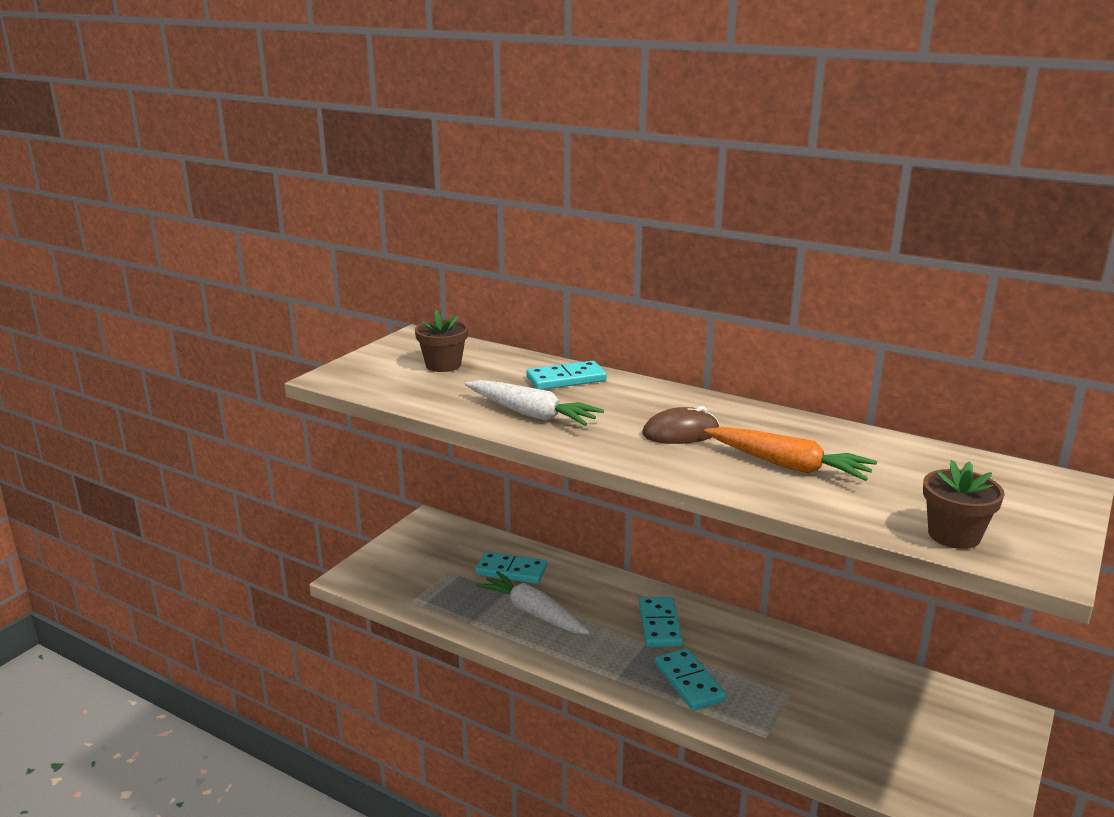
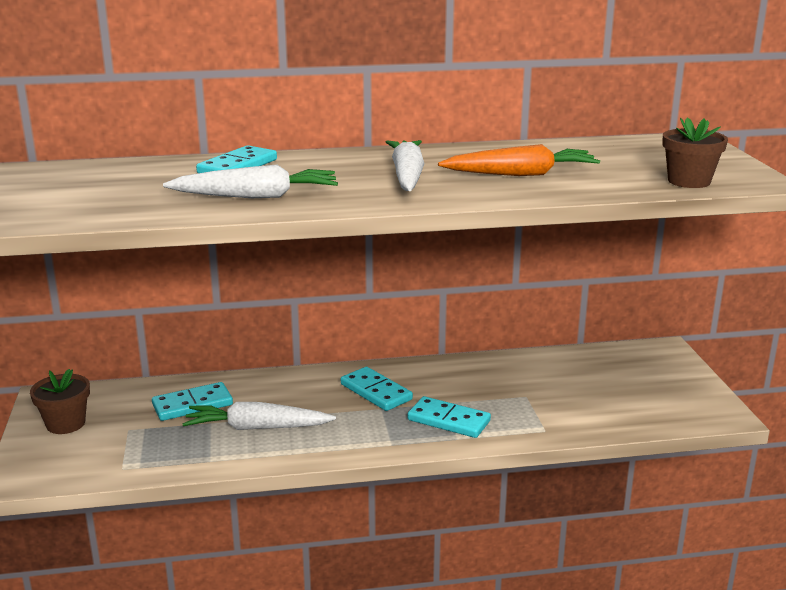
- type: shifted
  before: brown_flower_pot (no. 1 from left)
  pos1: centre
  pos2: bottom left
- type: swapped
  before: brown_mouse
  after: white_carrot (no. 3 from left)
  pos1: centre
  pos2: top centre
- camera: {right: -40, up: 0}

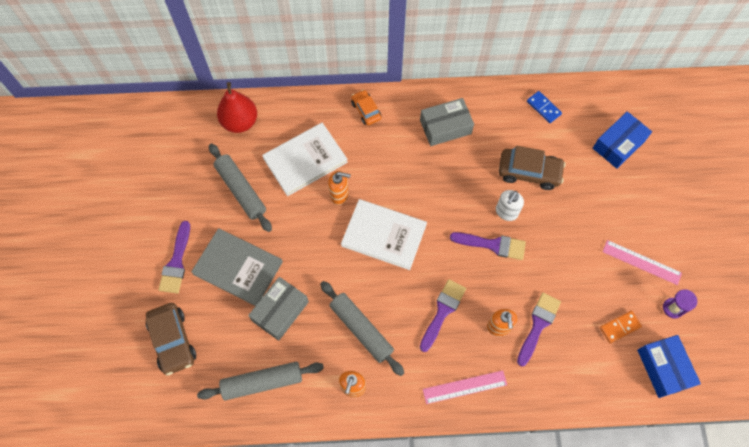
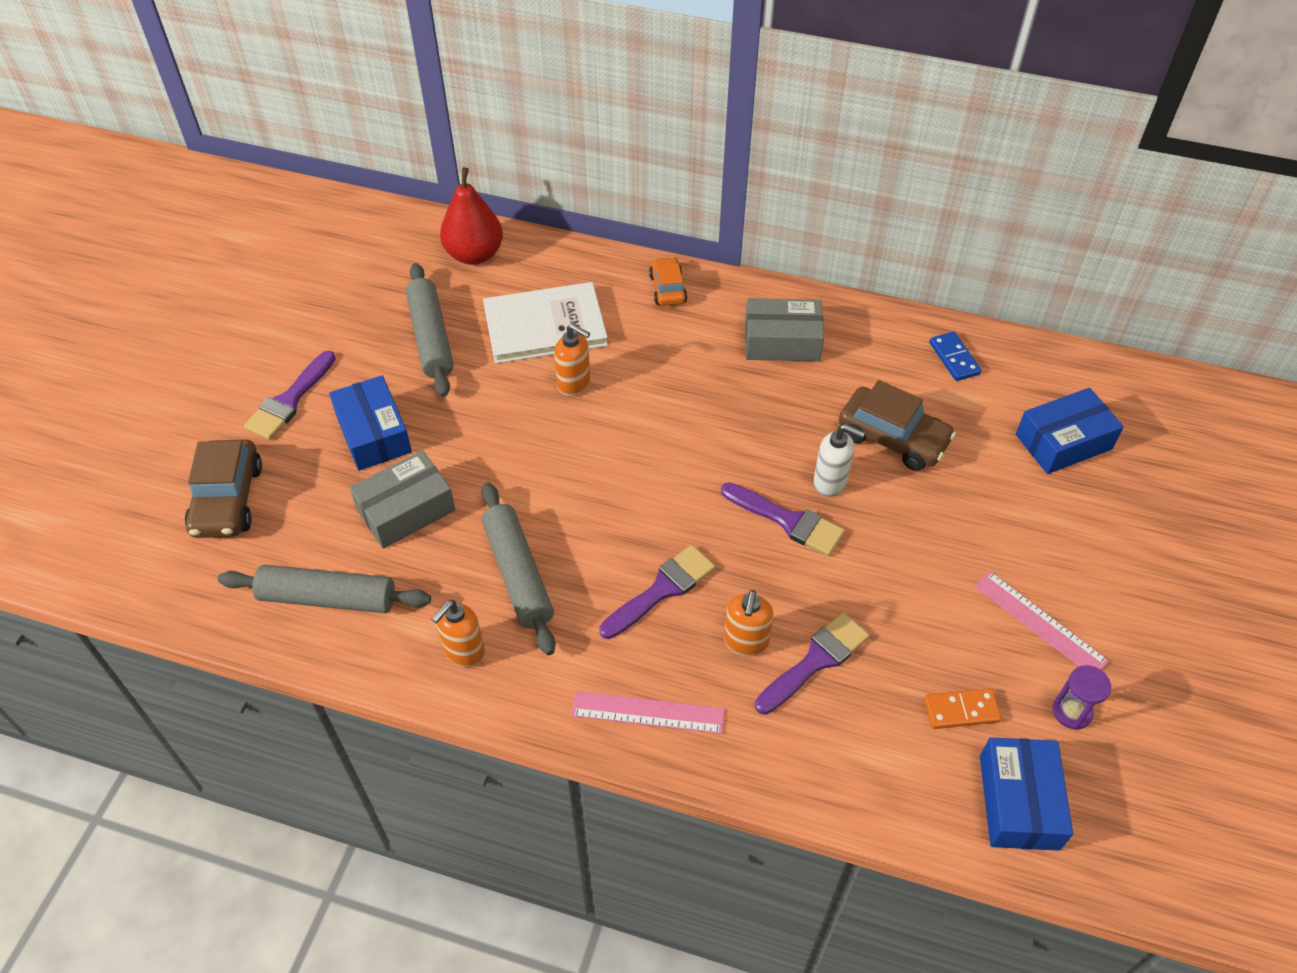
- type: swapped
  before: grey_book
  after: blue_box (no. 1 from left)
  pos1: middle left
  pos2: middle left
- type: gone
  before: white_book (no. 2 from left)
  pos1: centre
- type: rotated
  before: white_soap_dispenser
  pos1: middle right
  pos2: centre
  turn: -120
- camera: {right: 20, up: -15}

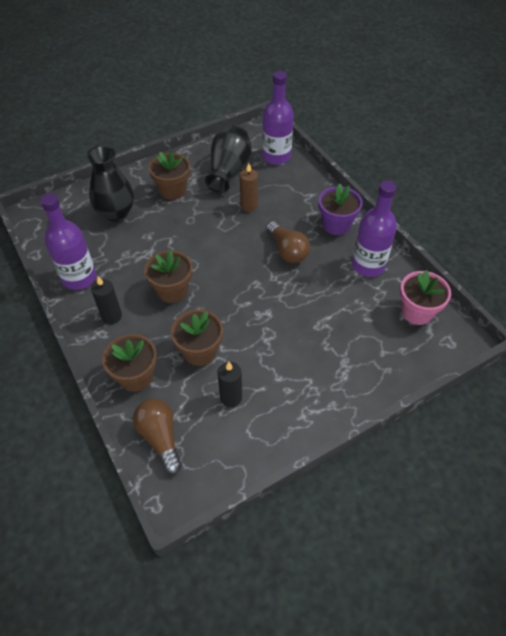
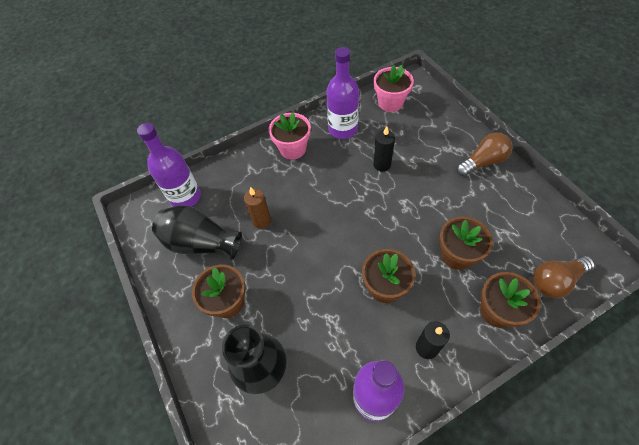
- type: shifted
  before: black_candle (no. 2 from left in the first image)
  after: black_candle (no. 1 from left)
  pos1: centre
  pos2: top centre
- type: shifted
  before: brown_light_bulb (no. 2 from left in the first image)
  after: brown_light_bulb (no. 1 from left)
  pos1: centre
  pos2: middle right
- type: repainted
  before: purple_flower_pot
  after: pink_flower_pot (no. 1 from left)
  pos1: top right
  pos2: top centre
- camera: {right: -85, up: 5}

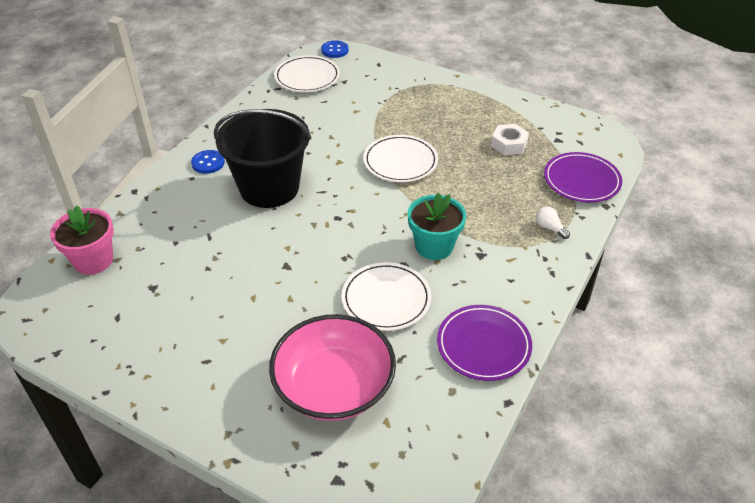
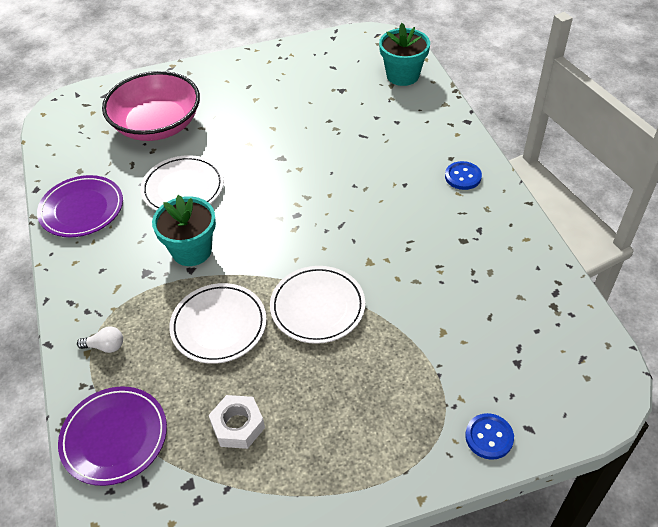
- type: repainted
  before: pink_flower_pot
  after: turquoise_flower_pot (no. 2 from left)
  pos1: middle left
  pos2: top centre
- type: gone
  before: black_bucket
  pos1: top centre
- type: shifted
  before: white_plate (no. 1 from left in the first image)
  after: white_plate (no. 2 from left)
  pos1: top centre
  pos2: middle left
- type: shifted
  before: blue_button (no. 2 from left)
  pos1: top centre
  pos2: bottom right
- camera: {right: 135, up: 5}

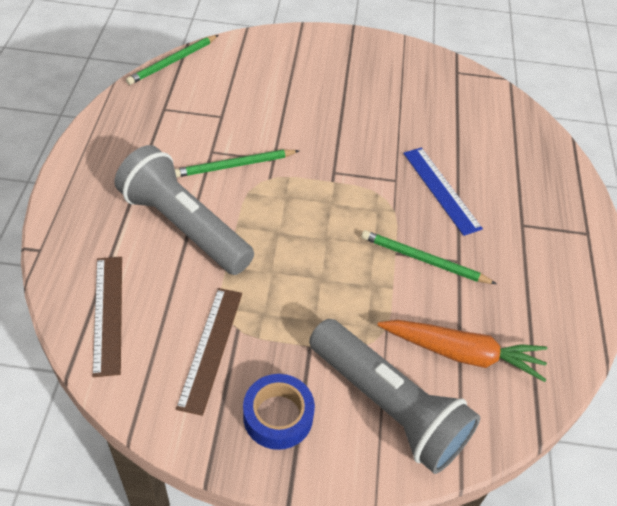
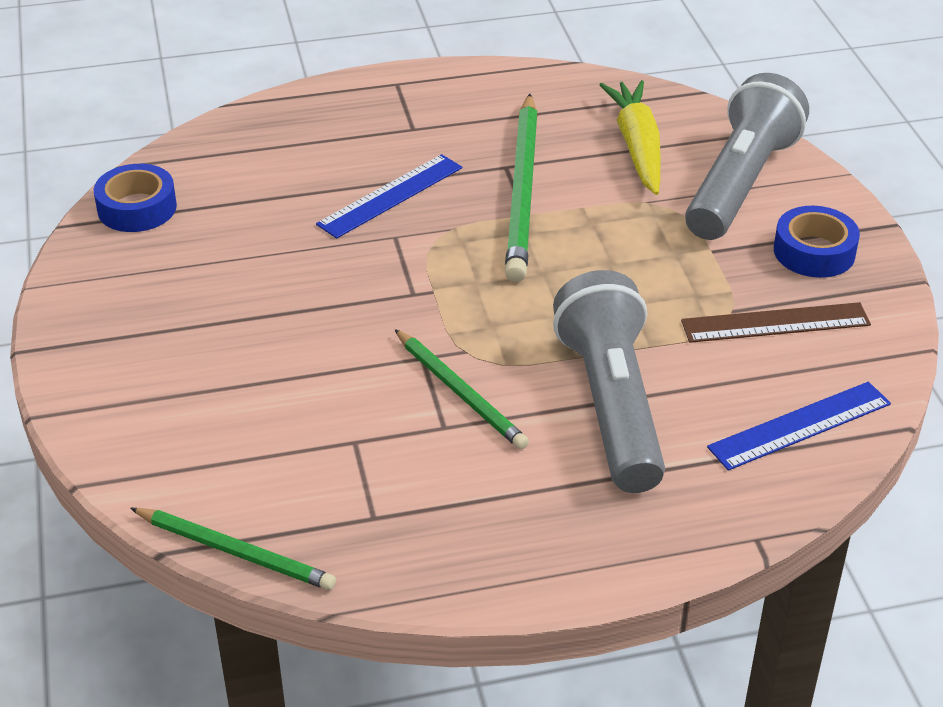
- type: repainted
  before: brown_ruler (no. 1 from left)
  after: blue_ruler (no. 2 from left)
  pos1: middle left
  pos2: middle right
- type: rotated
  before: grey_flashlight (no. 1 from left)
  pos1: middle left
  pos2: centre
  turn: 150
- type: scaled
  before: green_pencil (no. 3 from left)
  pos1: middle right
  pos2: top centre
  scale: 1.68
- type: repainted
  before: orange_carrot
  after: yellow_carrot
  pos1: bottom right
  pos2: top right
- type: new
  after: blue_tape (no. 1 from left)
  pos2: top left
- camera: {right: -105, up: -10}

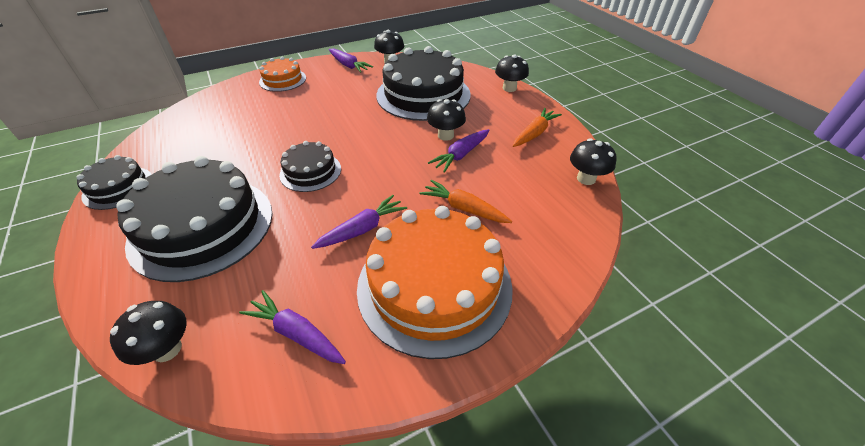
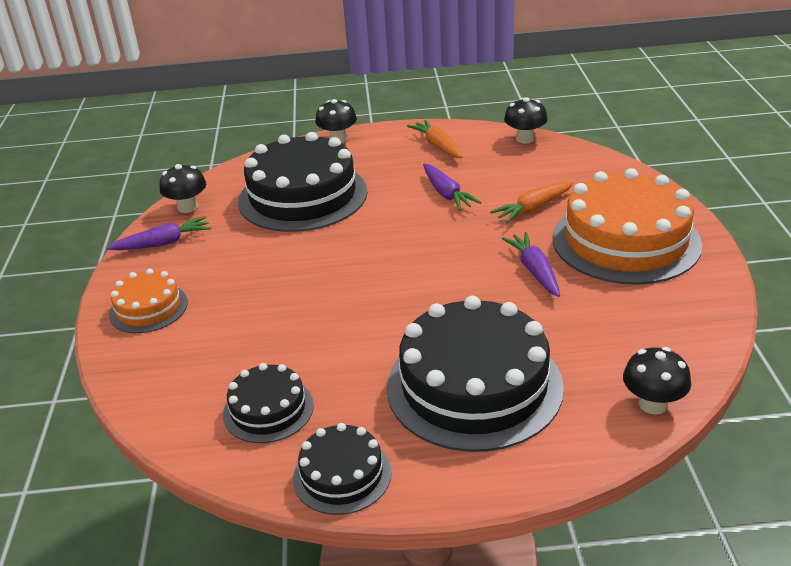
- type: gone
  before: purple_carrot (no. 1 from left)
  pos1: bottom centre
- type: shifted
  before: black_cake (no. 3 from left in the first image)
  after: black_cake (no. 1 from left)
  pos1: centre
  pos2: bottom centre
- type: gone
  before: black_mushroom (no. 3 from left)
  pos1: top centre
- camera: {right: -65, up: -10}

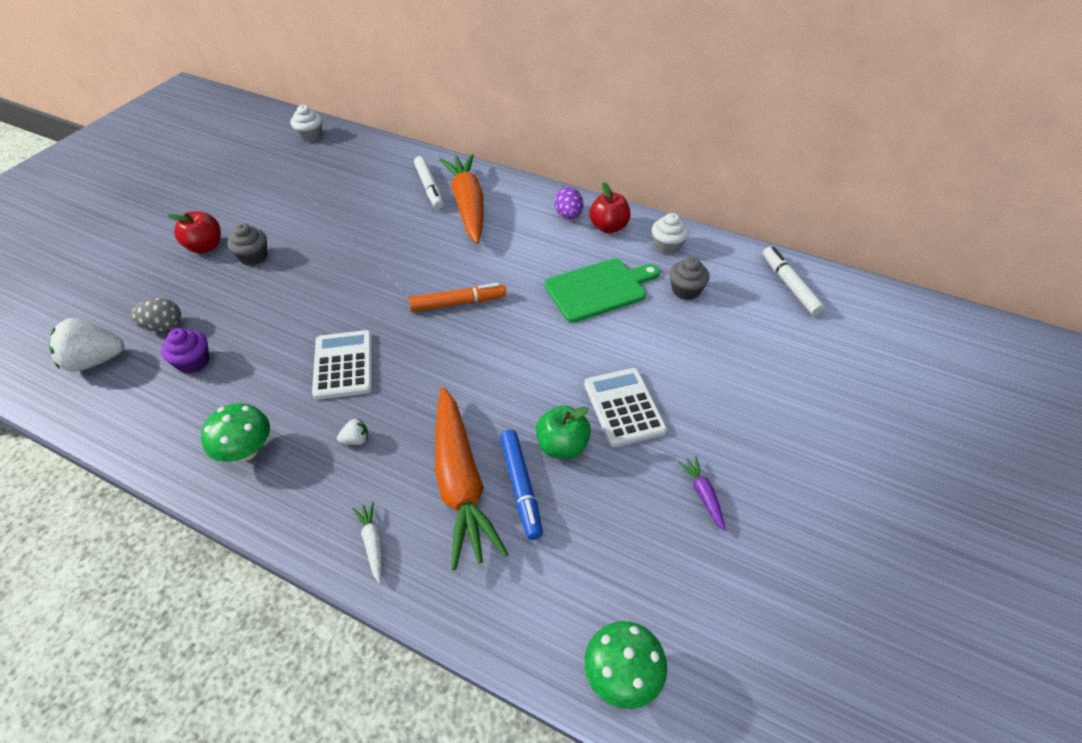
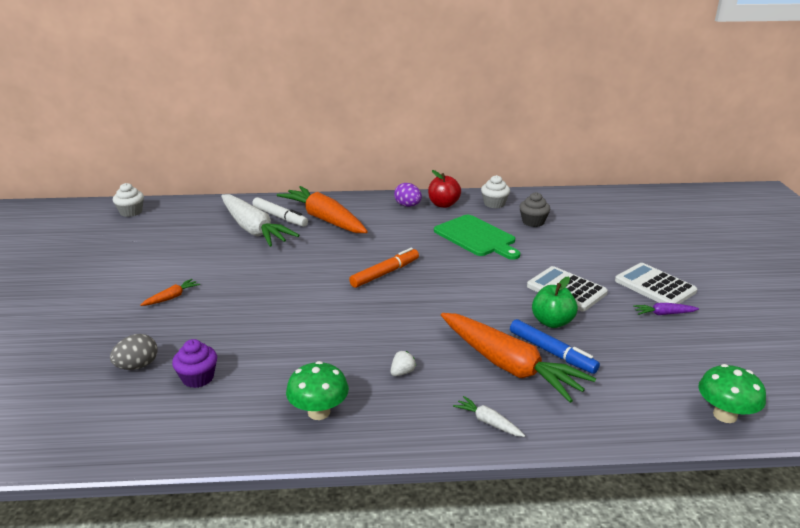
- type: gone
  before: white_strawberry (no. 1 from left)
  pos1: middle left
- type: gone
  before: red_apple (no. 1 from left)
  pos1: top left
- type: swapped
  before: grey_cupcake (no. 1 from left)
  after: orange_carrot (no. 1 from left)
  pos1: top left
  pos2: middle left
- type: shifted
  before: white_calculator (no. 1 from left in the first image)
  after: white_calculator (no. 2 from left)
  pos1: middle left
  pos2: middle right
- type: rotated
  before: green_cutting_board
  pos1: centre
  pos2: centre
  turn: 105
- type: rotated
  before: purple_carrot
  pos1: centre
  pos2: middle right
  turn: -45
- type: gone
  before: white_marker (no. 2 from left)
  pos1: middle right
- type: new
  after: white_carrot (no. 1 from left)
  pos2: middle left
- camera: {right: -30, up: -20}

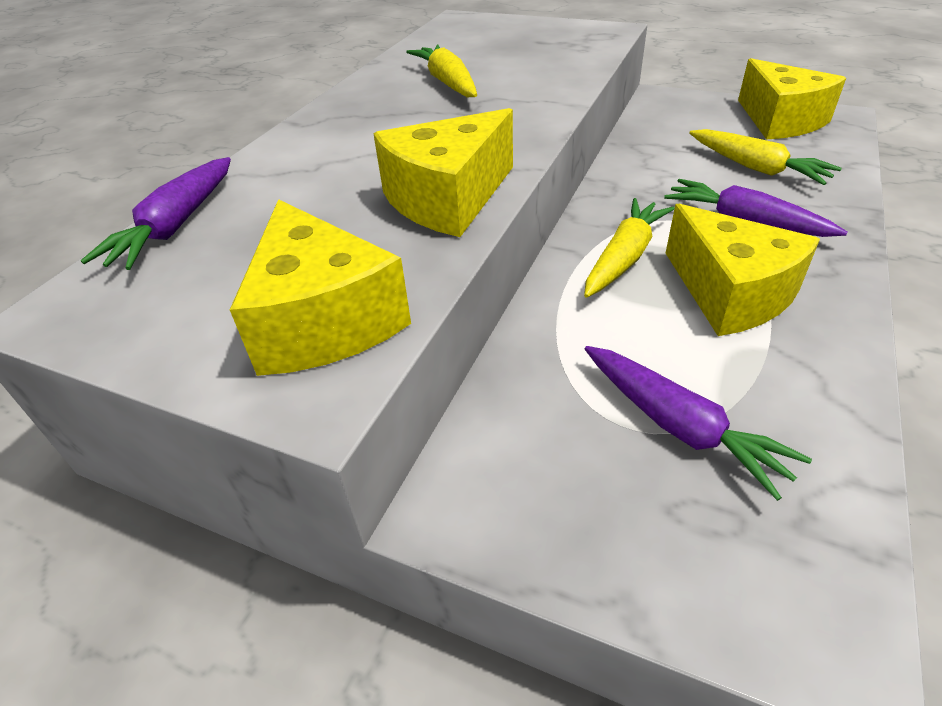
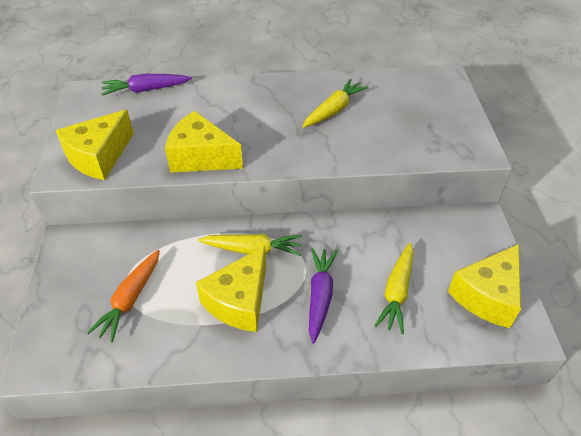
- type: repainted
  before: purple_carrot (no. 2 from left)
  after: orange_carrot
  pos1: middle right
  pos2: bottom left
- camera: {right: 60, up: 5}

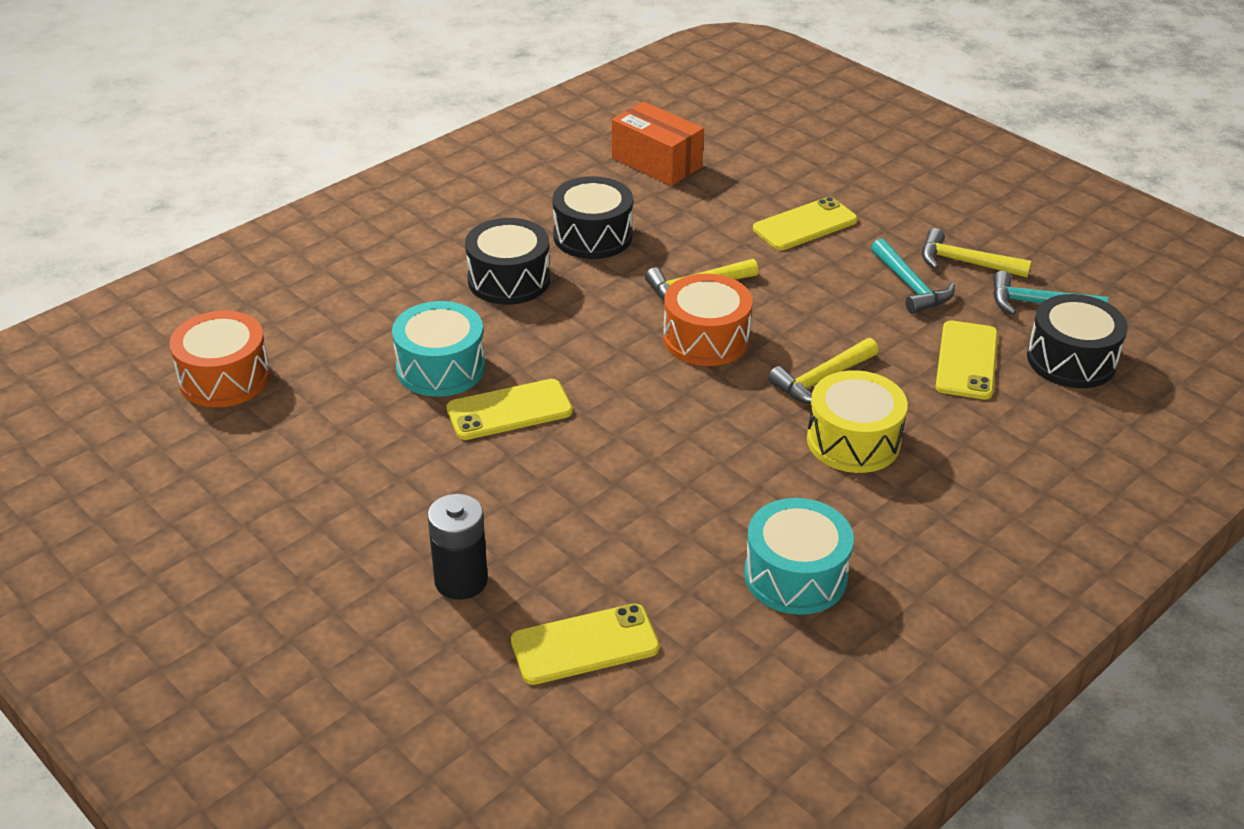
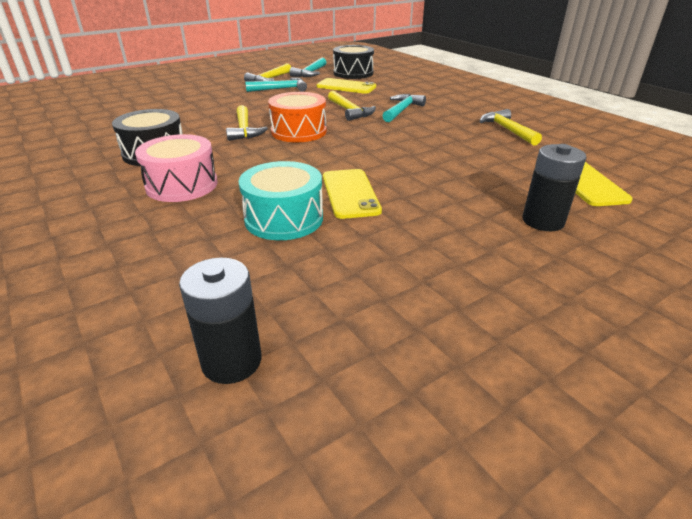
- type: swapped
  before: orange_drum (no. 1 from left)
  after: black_battery (no. 1 from left)
  pos1: middle left
  pos2: middle left
- type: repainted
  before: black_drum (no. 1 from left)
  after: pink_drum
  pos1: top centre
  pos2: top left
- type: gone
  before: orange_box
  pos1: top centre
- type: swapped
  before: turquoise_drum (no. 2 from left)
  after: yellow_hammer (no. 4 from left)
  pos1: bottom centre
  pos2: top right
- type: gone
  before: yellow_phone (no. 3 from left)
  pos1: top centre
- type: swapped
  before: yellow_drum
  after: turquoise_hammer (no. 3 from left)
  pos1: middle right
  pos2: top centre
- camera: {right: -80, up: -5}

